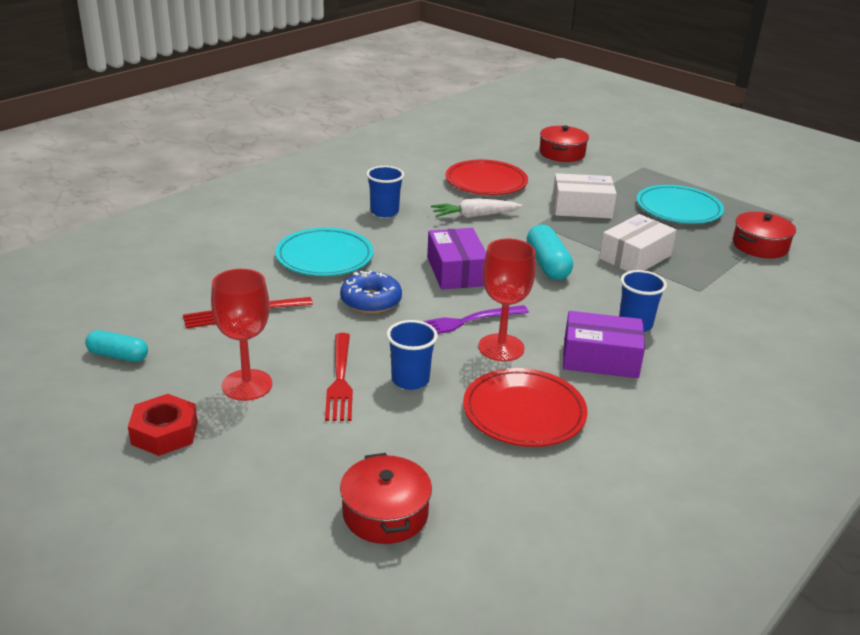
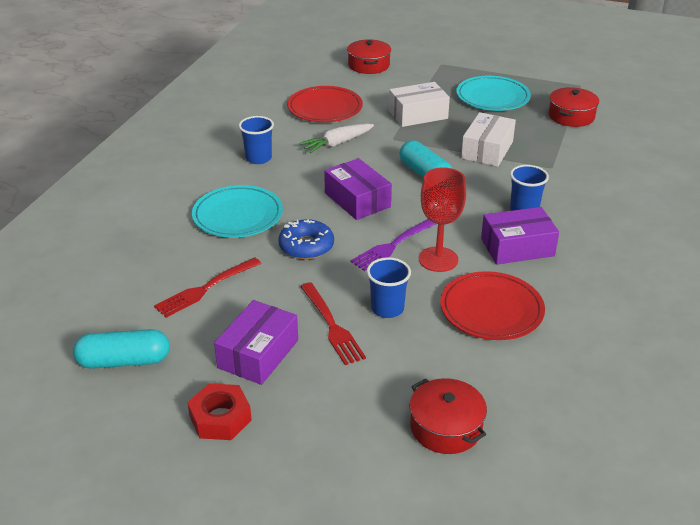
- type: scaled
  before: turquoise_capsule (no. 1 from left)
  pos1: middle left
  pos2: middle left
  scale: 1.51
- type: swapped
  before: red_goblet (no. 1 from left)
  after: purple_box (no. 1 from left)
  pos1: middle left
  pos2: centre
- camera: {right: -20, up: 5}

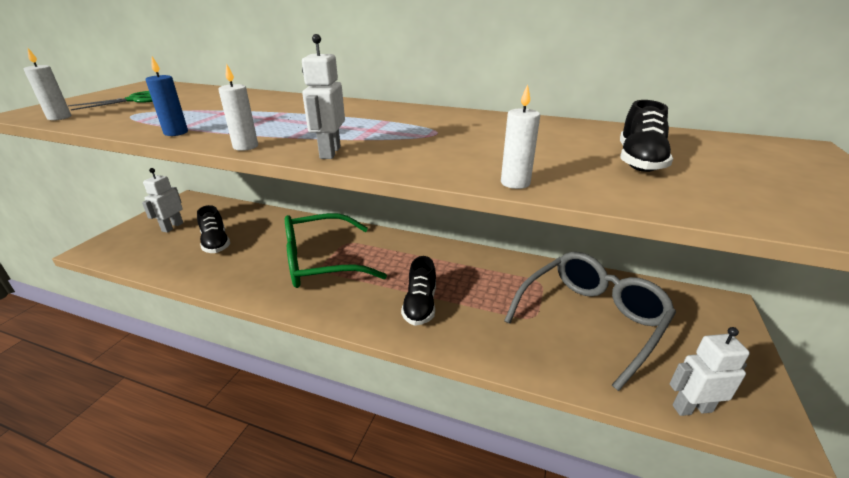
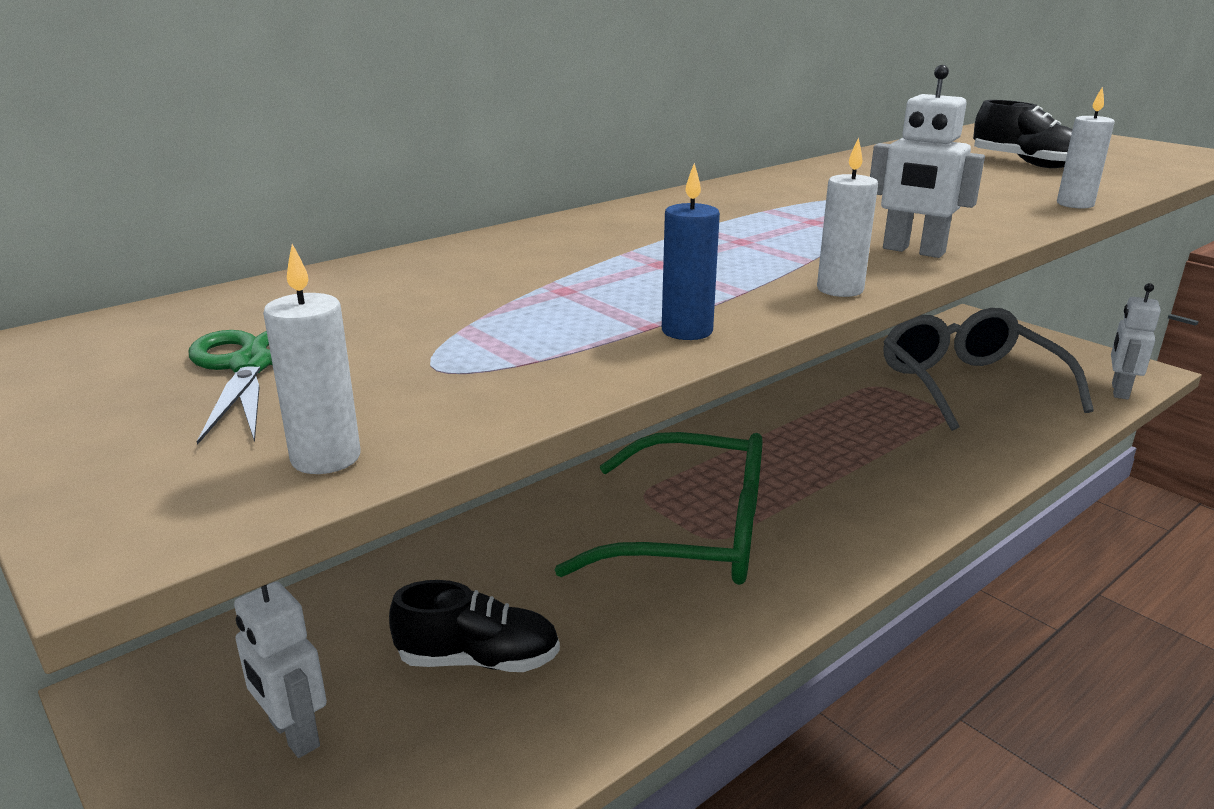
- type: rotated
  before: green_glasses
  pos1: centre
  pos2: centre
  turn: -90
- type: gone
  before: black_shoe (no. 2 from left)
  pos1: centre
- camera: {right: -60, up: -5}

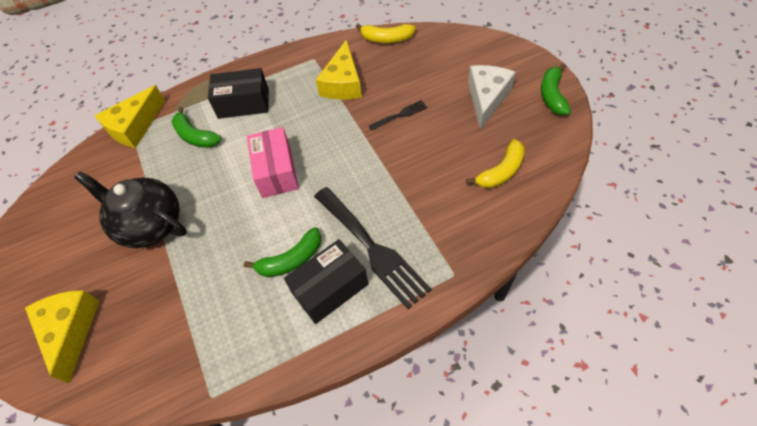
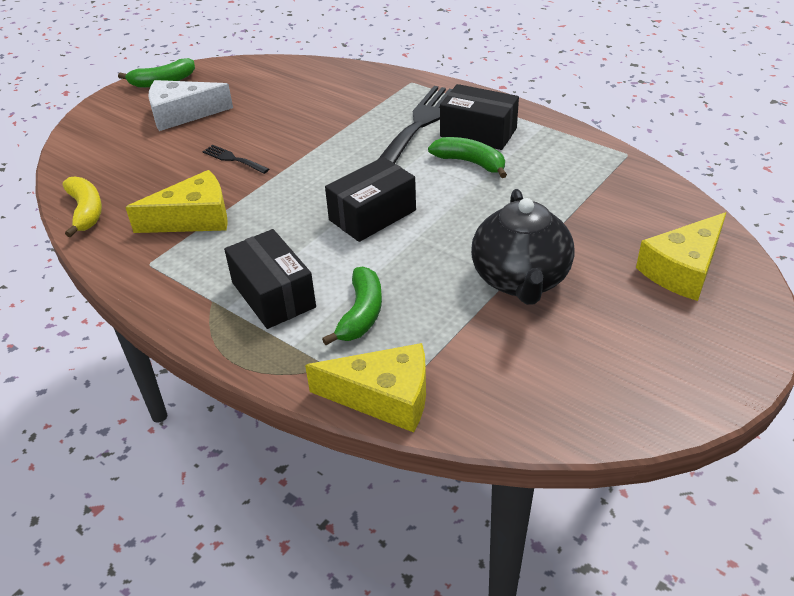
- type: repainted
  before: pink_box
  after: black_box (no. 2 from left)
  pos1: centre
  pos2: centre
- type: gone
  before: yellow_banana (no. 2 from left)
  pos1: centre
- camera: {right: -120, up: -15}

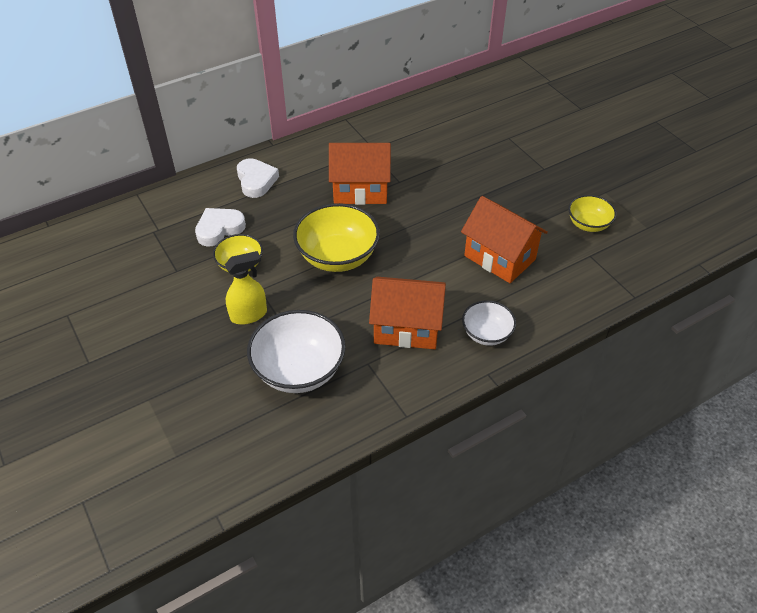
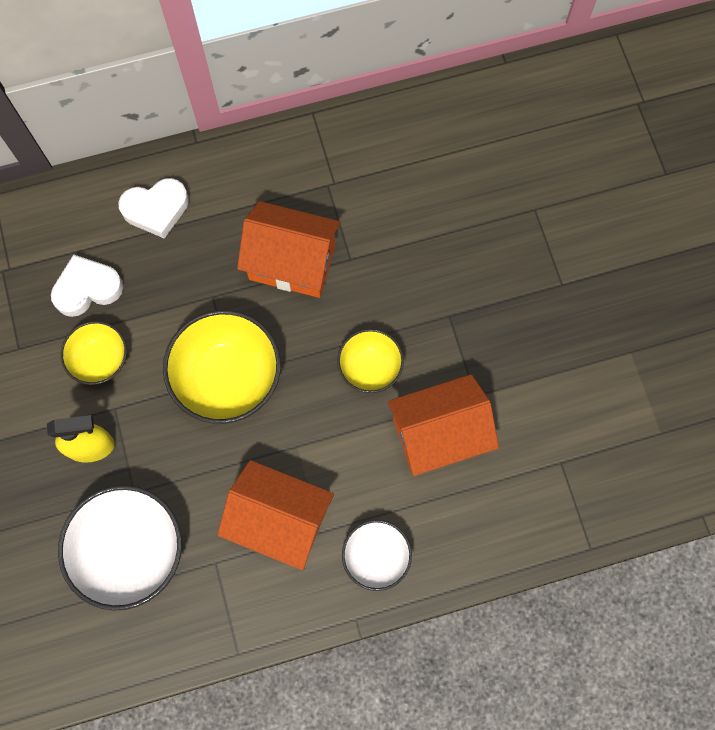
- type: rotated
  before: white_heart (no. 2 from left)
  pos1: top centre
  pos2: top left
  turn: 75
- type: rotated
  before: orange_house (no. 3 from left)
  pos1: centre
  pos2: centre
  turn: -75
- type: shifted
  before: yellow_bowl (no. 3 from left)
  pos1: middle right
  pos2: centre
- camera: {right: 15, up: 25}

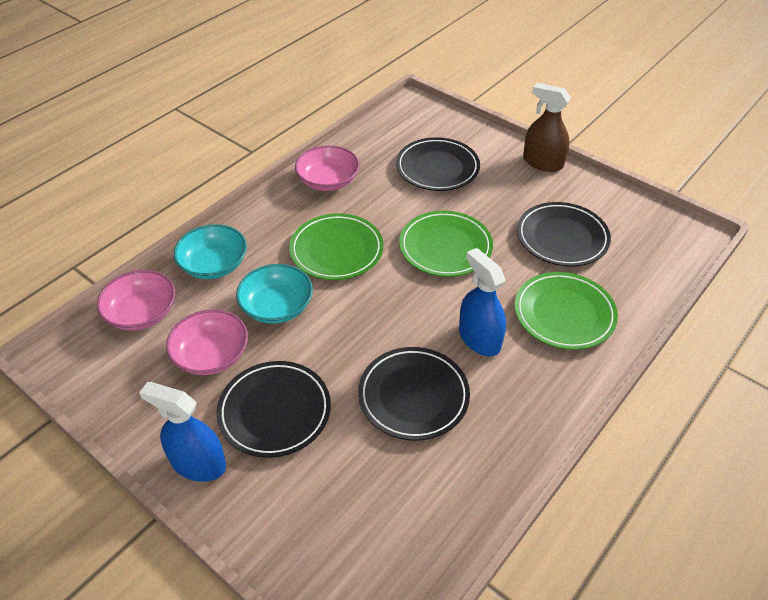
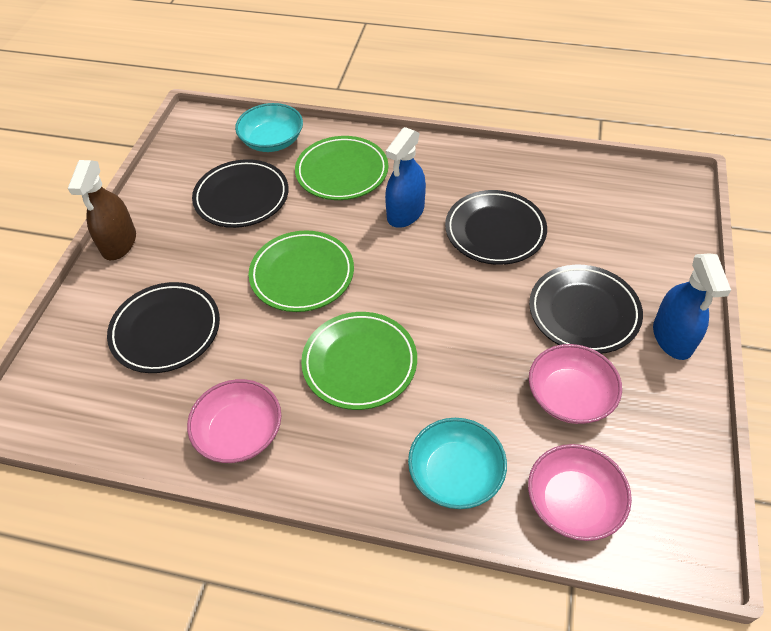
- type: shifted
  before: turquoise_bowl (no. 2 from left in the first image)
  after: turquoise_bowl (no. 1 from left)
  pos1: centre
  pos2: top centre
- camera: {right: -115, up: 5}

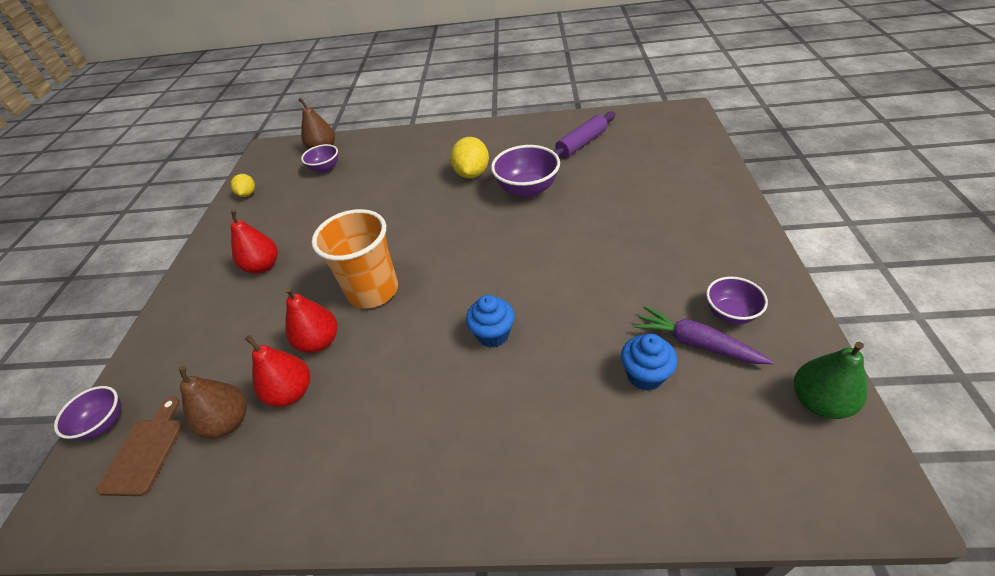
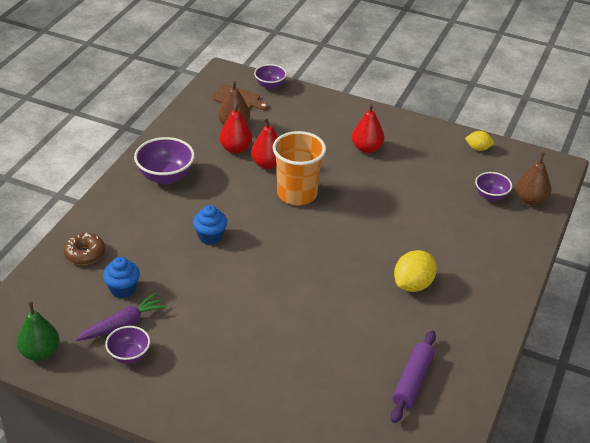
- type: rotated
  before: yellow_lemon (no. 2 from left in the first image)
  pos1: top centre
  pos2: middle right
  turn: -75
- type: shifted
  before: purple_bowl (no. 3 from left in the first image)
  after: purple_bowl (no. 2 from left)
  pos1: top centre
  pos2: middle left
- type: rotated
  before: purple_rolling_pin
  pos1: top centre
  pos2: bottom right
  turn: 45
- type: new
  after: brown_donut
  pos2: middle left
- camera: {right: 105, up: -5}

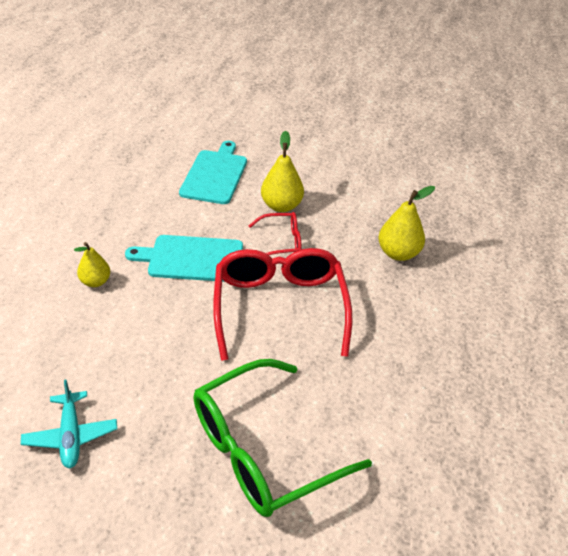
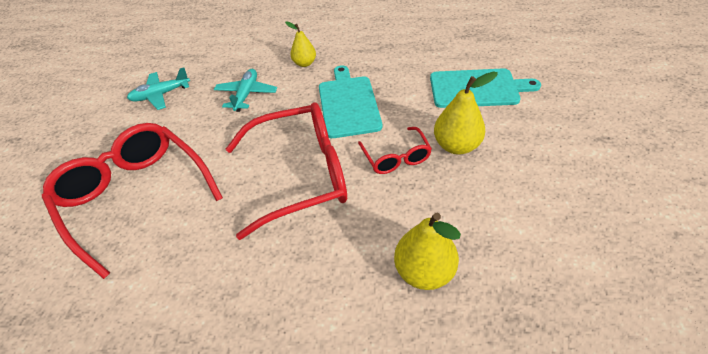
- type: repainted
  before: green_glasses
  after: red_glasses (no. 1 from left)
  pos1: bottom centre
  pos2: middle left
- type: new
  after: turquoise_plane (no. 2 from left)
  pos2: top centre
- camera: {right: 85, up: 5}

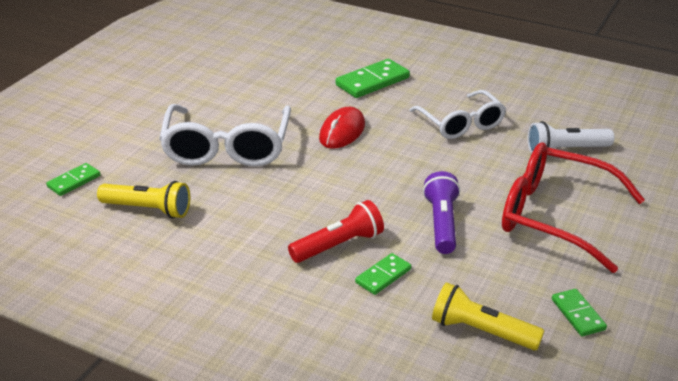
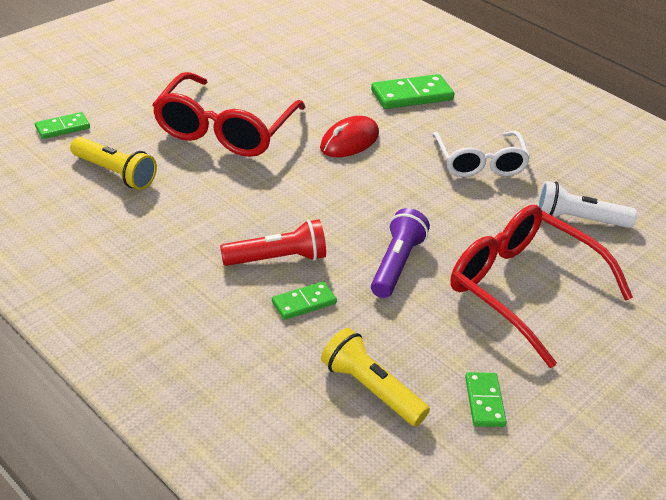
- type: repainted
  before: white_glasses (no. 1 from left)
  after: red_glasses (no. 1 from left)
  pos1: middle left
  pos2: top centre
- camera: {right: 15, up: 5}

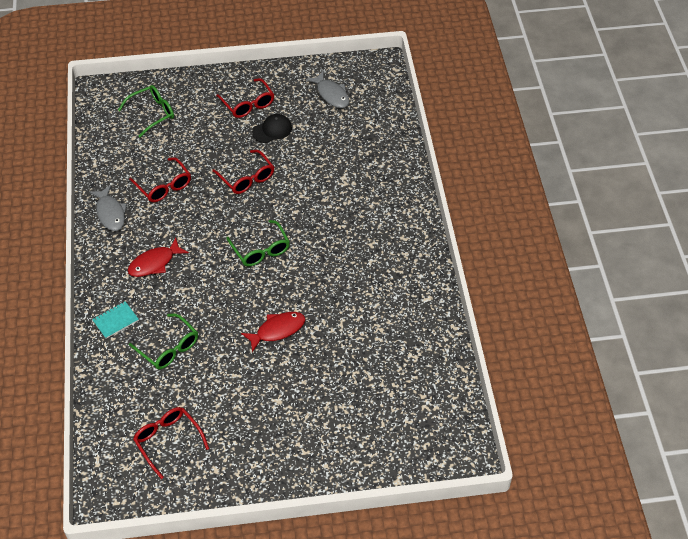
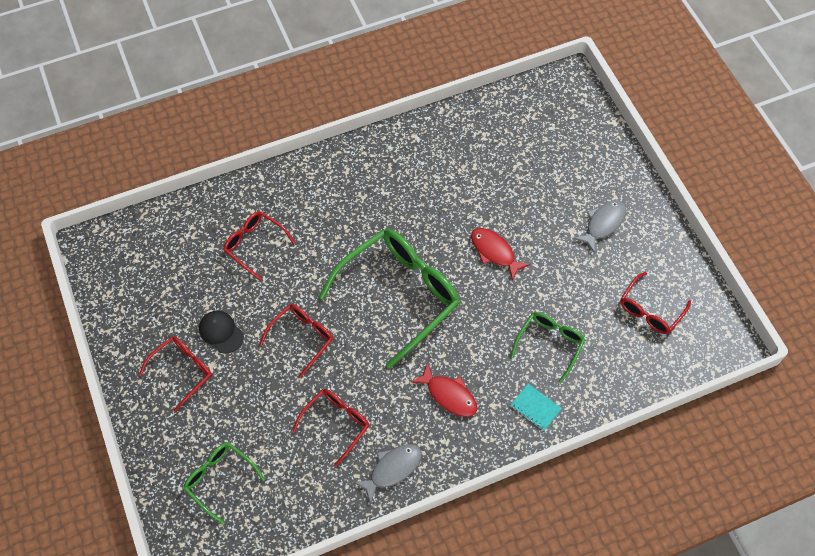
- type: scaled
  before: green_glasses (no. 3 from left in the first image)
  pos1: centre
  pos2: centre
  scale: 1.93
- type: shifted
  before: grey_fish (no. 2 from left)
  pos1: top centre
  pos2: middle right
- type: new
  after: red_glasses (no. 2 from left)
  pos2: middle left
- camera: {right: -105, up: 10}

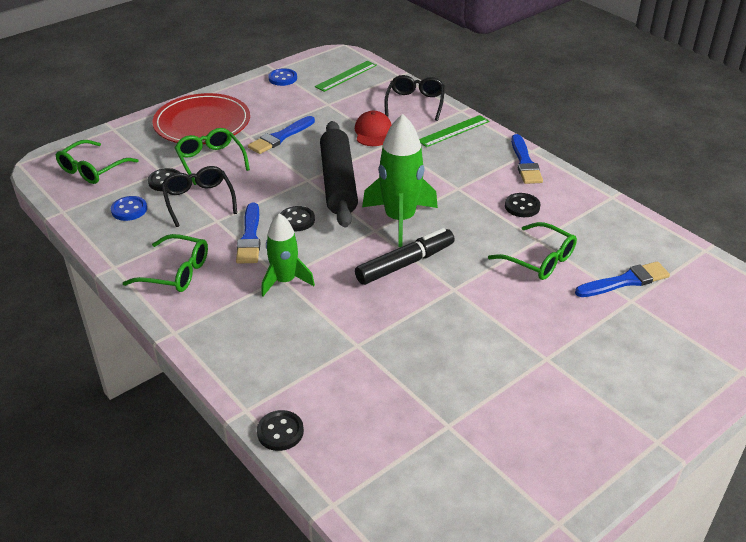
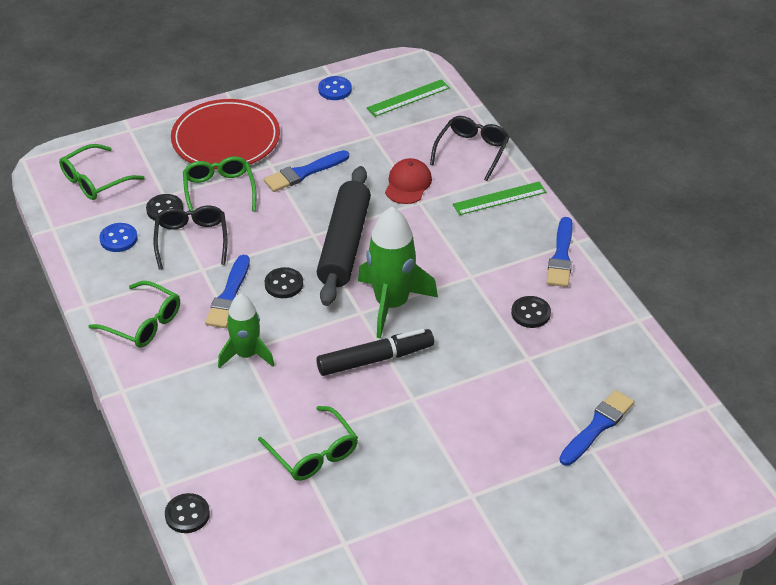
- type: shifted
  before: green_glasses (no. 4 from left)
  pos1: middle right
  pos2: bottom centre
- type: rotated
  before: blue_brush (no. 4 from left)
  pos1: middle right
  pos2: bottom right
  turn: -45
- camera: {right: 15, up: 5}

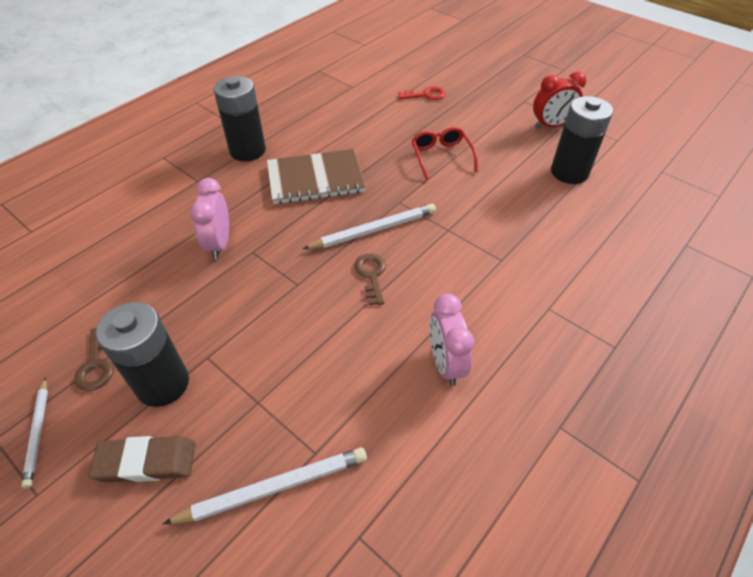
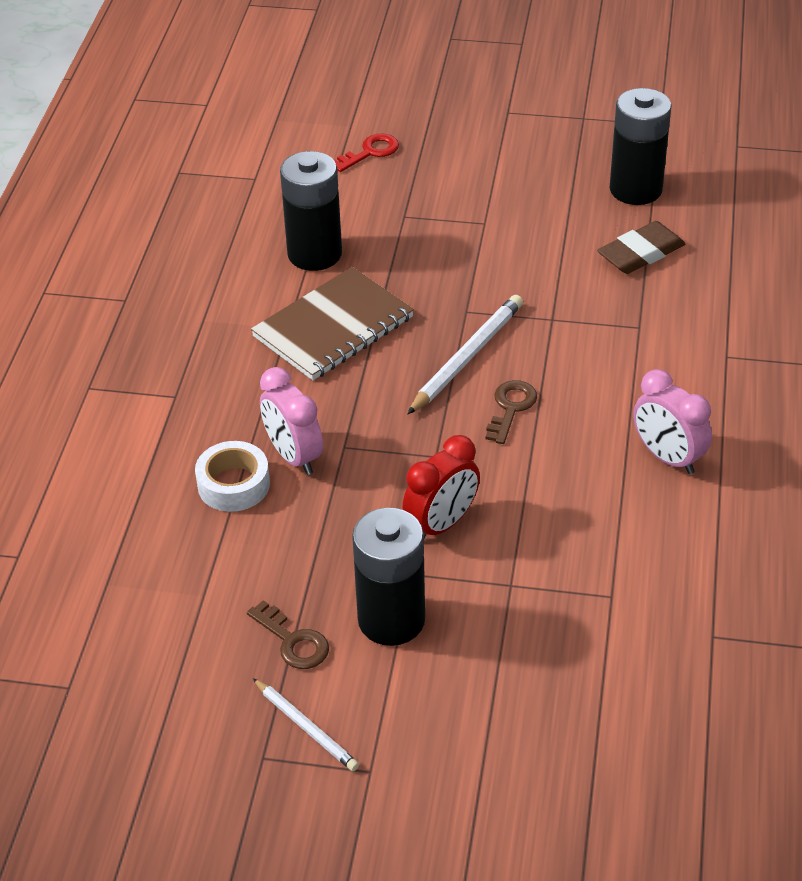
- type: shifted
  before: brown_eraser
  pos1: bottom left
  pos2: top right
- type: gone
  before: white_pencil (no. 2 from left)
  pos1: bottom centre
- type: shifted
  before: black_battery (no. 2 from left in the first image)
  after: black_battery (no. 1 from left)
  pos1: top left
  pos2: top centre
- type: rotated
  before: brown_key (no. 2 from left)
  pos1: centre
  pos2: centre
  turn: 60
- type: gone
  before: red_glasses
  pos1: top centre
- type: shifted
  before: red_clock
  pos1: top right
  pos2: centre
- type: new
  after: white_tape
  pos2: middle left
- camera: {right: -30, up: -5}

